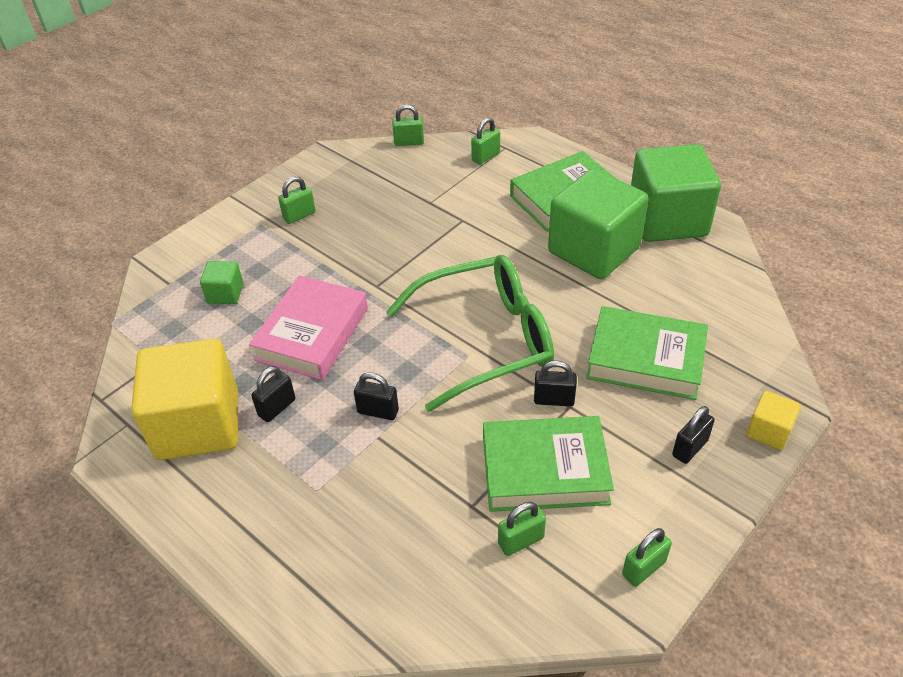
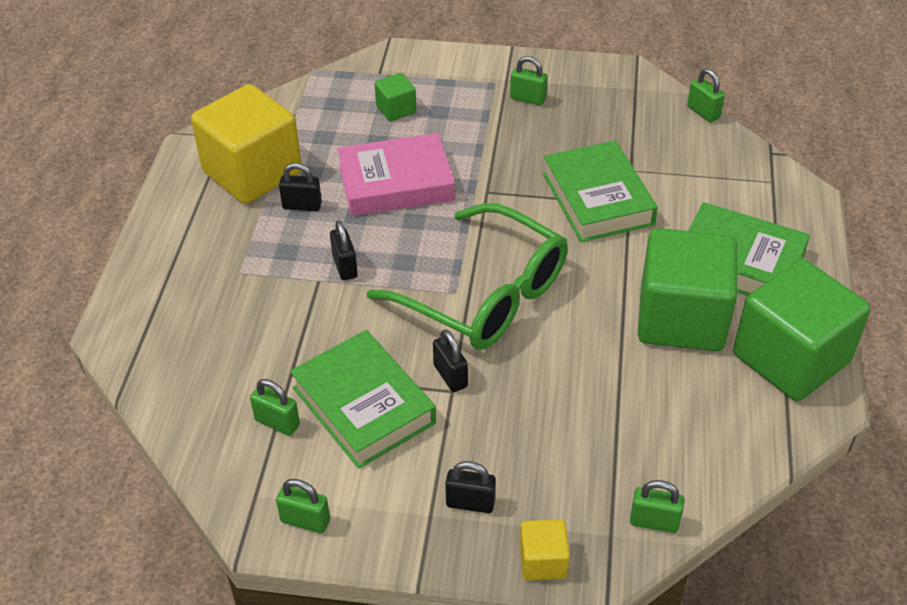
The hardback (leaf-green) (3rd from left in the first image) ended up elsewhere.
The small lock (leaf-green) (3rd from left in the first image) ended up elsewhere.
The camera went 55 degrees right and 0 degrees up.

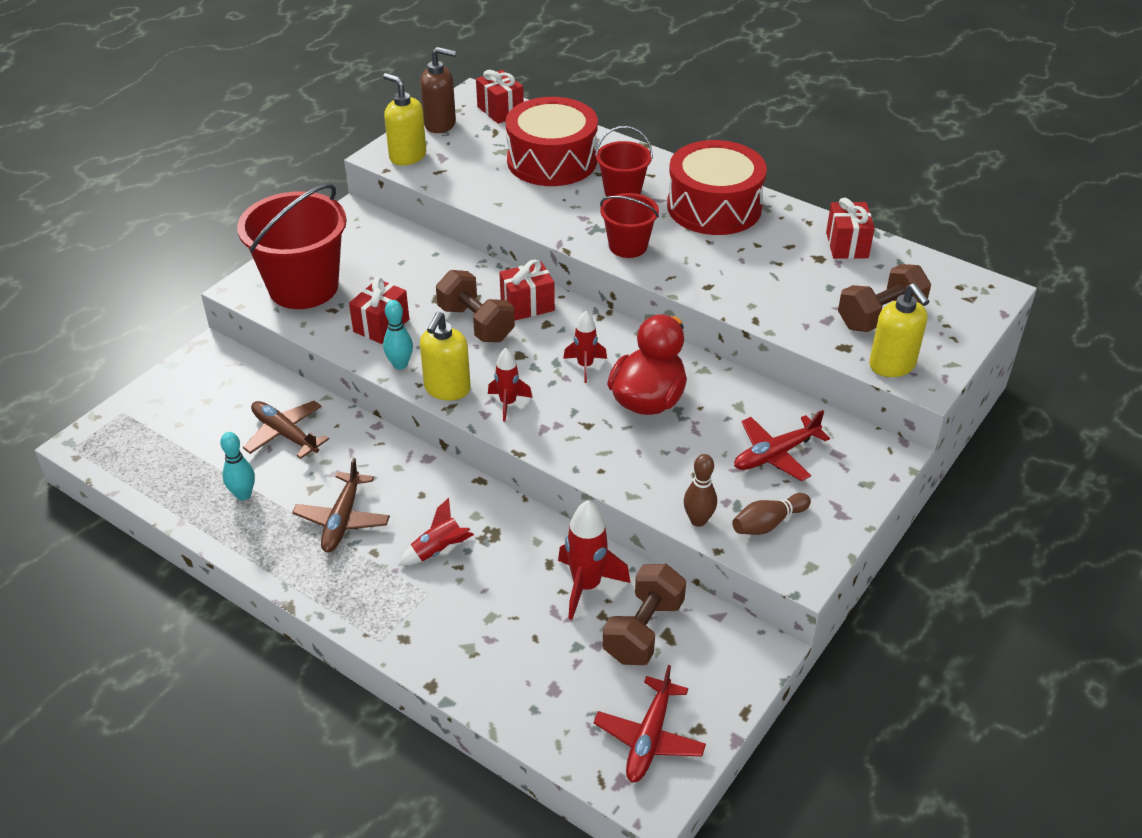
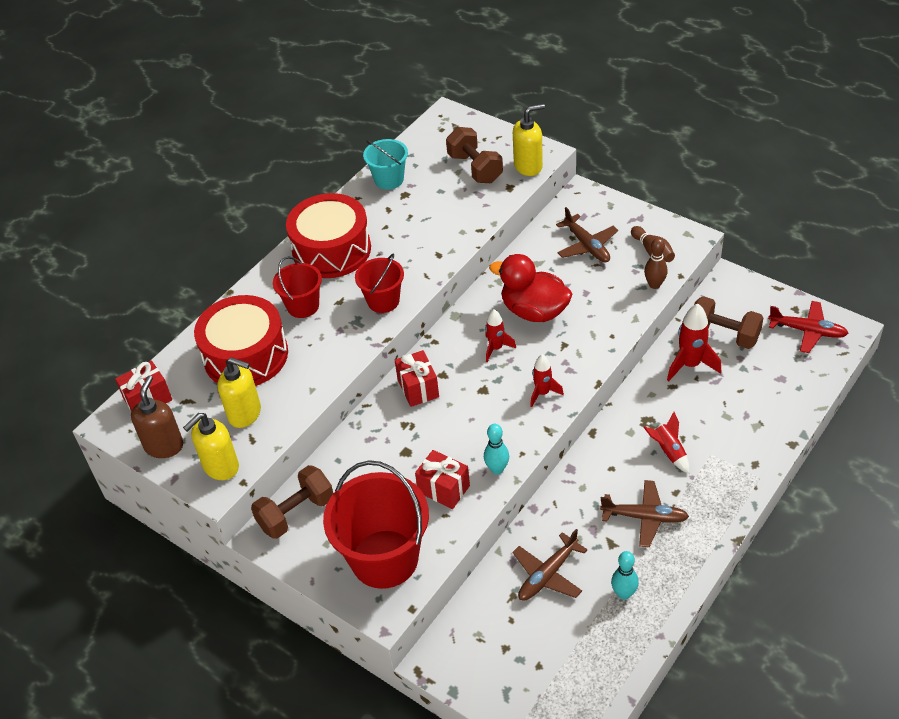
The soap dispenser (golden) (2nd from left) ended up elsewhere.
The free weight (dark brown) (1st from left) ended up elsewhere.
Where the wrapped gift (crimson) (4th from left) stood, the sand bucket (turquoise) came to stand.
What was the aeroplane (crimson) (2nd from left) turned into the aeroplane (dark brown) (2nd from left).
The camera went 85 degrees left and 5 degrees up.

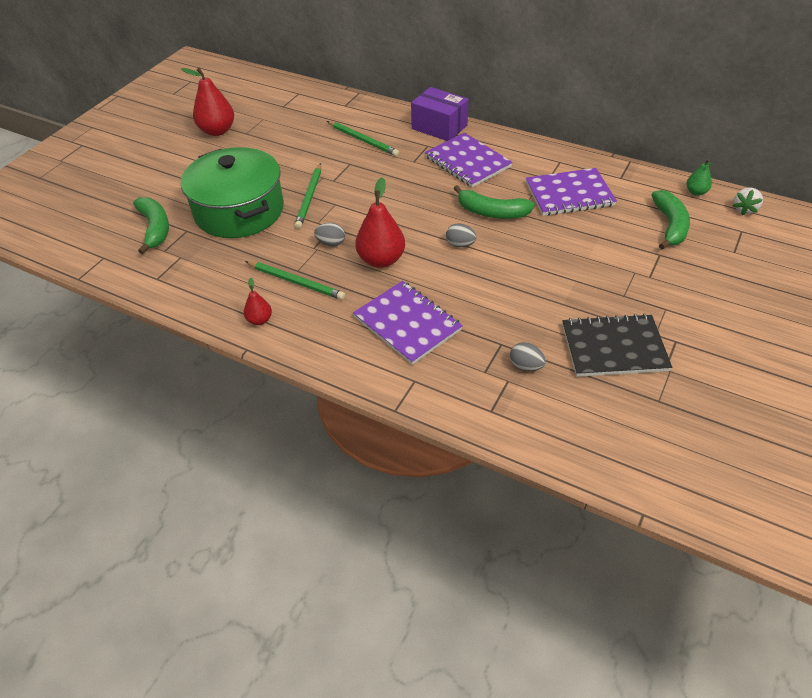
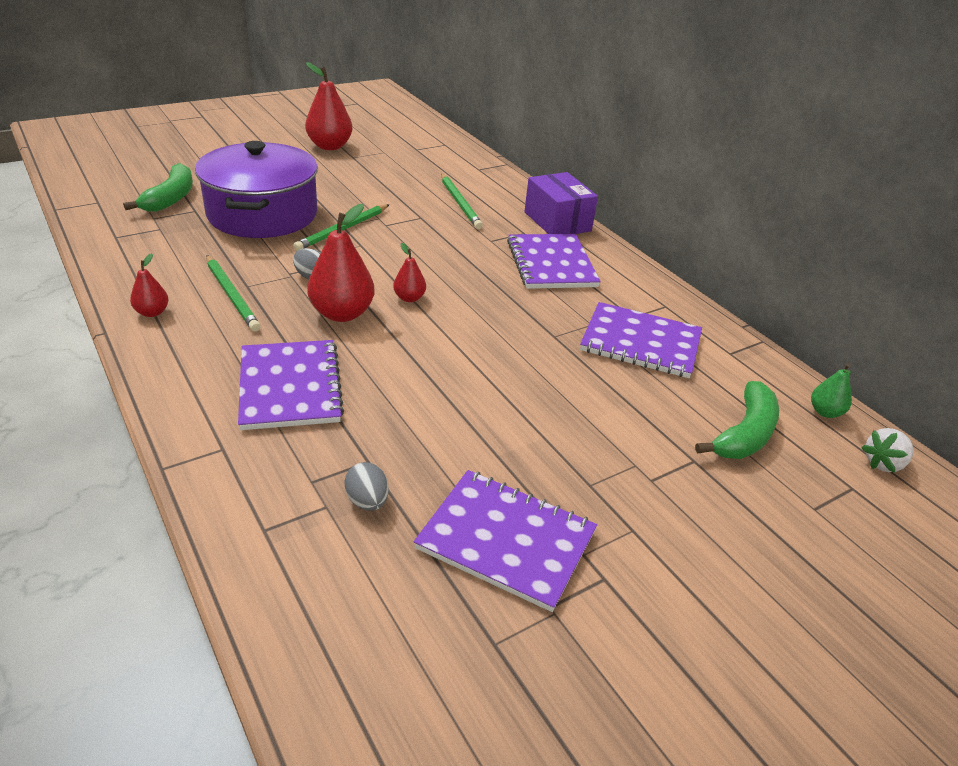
What was the pot (leaf-green) turned into the pot (royal purple).
The second view gained the pear fruit (crimson) (4th from left).
What was the notebook (black) turned into the notebook (royal purple) (2nd from left).
The second view lost the egg (ash-grey) (2nd from left).
The second view lost the toy banana (leaf-green) (2nd from left).
The camera went 25 degrees right and 10 degrees down.

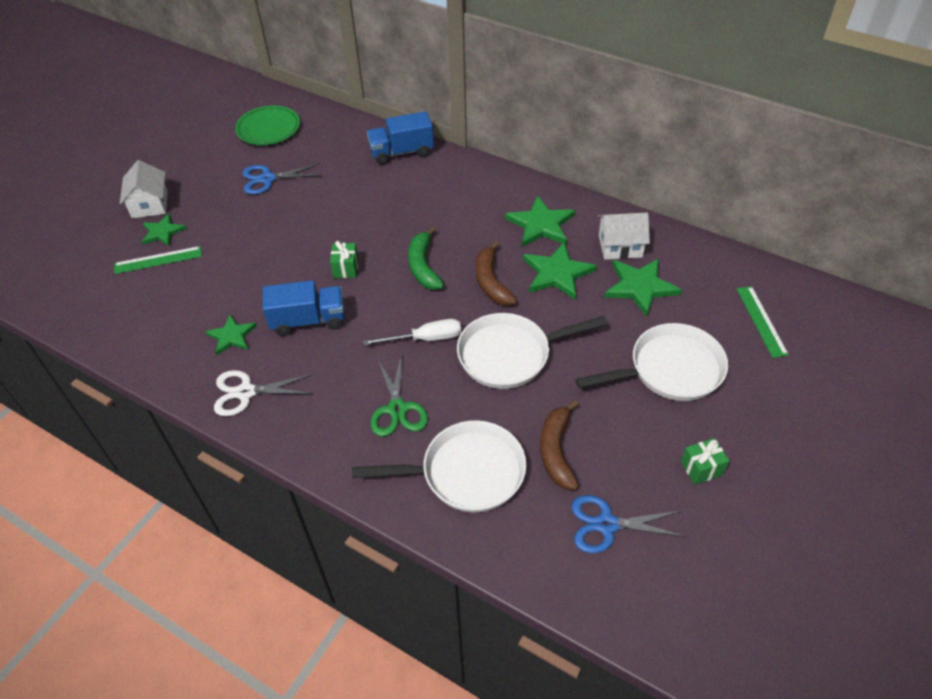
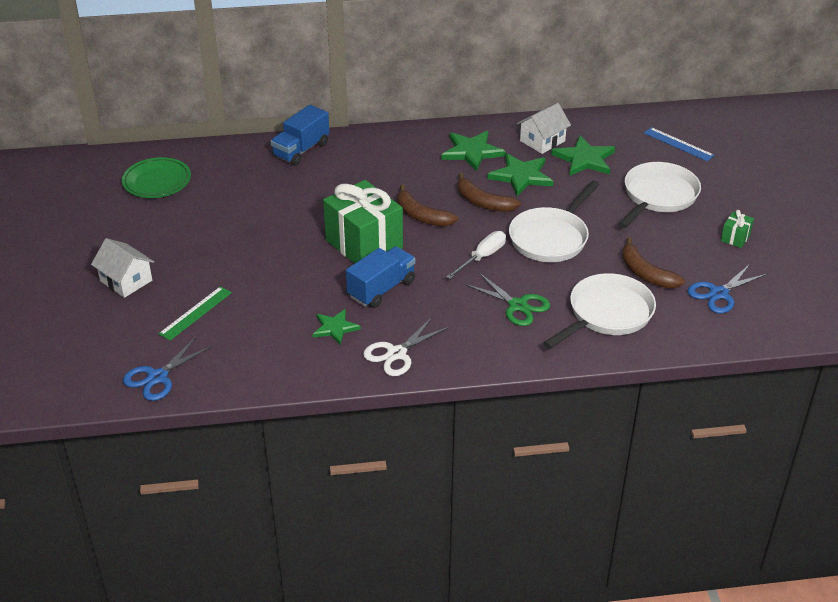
The pair of scissors (blue) (1st from left) ended up elsewhere.
The size of the wrapped gift (leaf-green) (1st from left) changed by a factor of 2.39.
What was the toy banana (leaf-green) turned into the toy banana (dark brown) (1st from left).
What was the measuring stick (leaf-green) (2nd from left) turned into the measuring stick (blue).
The second view lost the star shape (leaf-green) (1st from left).
The camera went 40 degrees left and 10 degrees down.

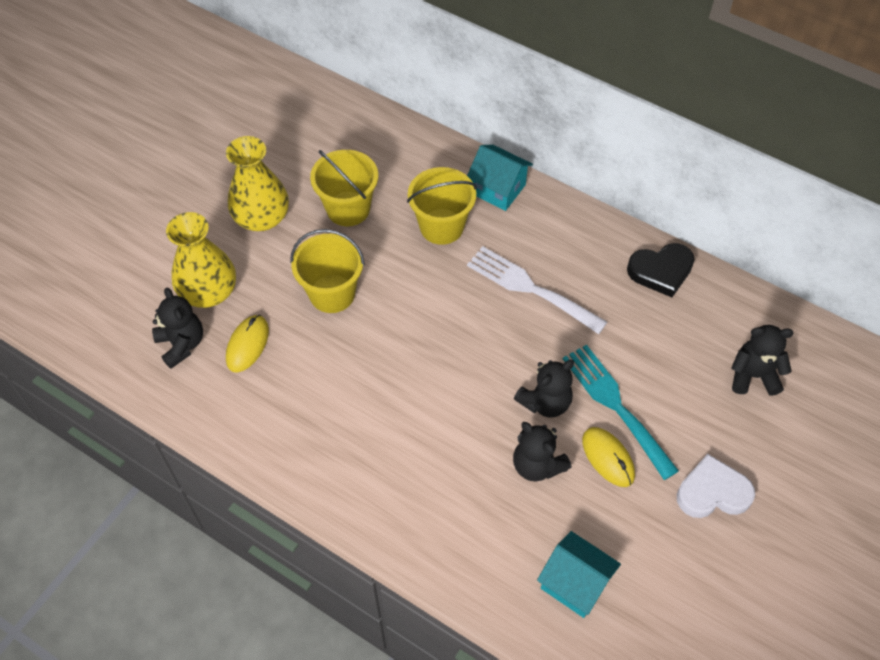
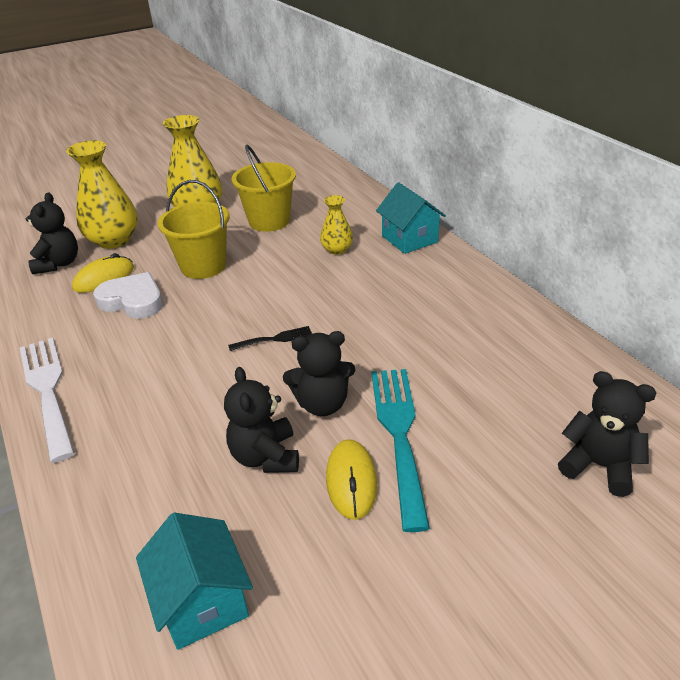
The table fork (white) ended up elsewhere.
The heart shape (white) ended up elsewhere.
The second view gained the table fork (black).
Where the sand bucket (golden) (3rd from left) stood, the flower vase (golden) (3rd from left) came to stand.
The second view lost the heart shape (black).
The camera went 30 degrees right and 20 degrees down.

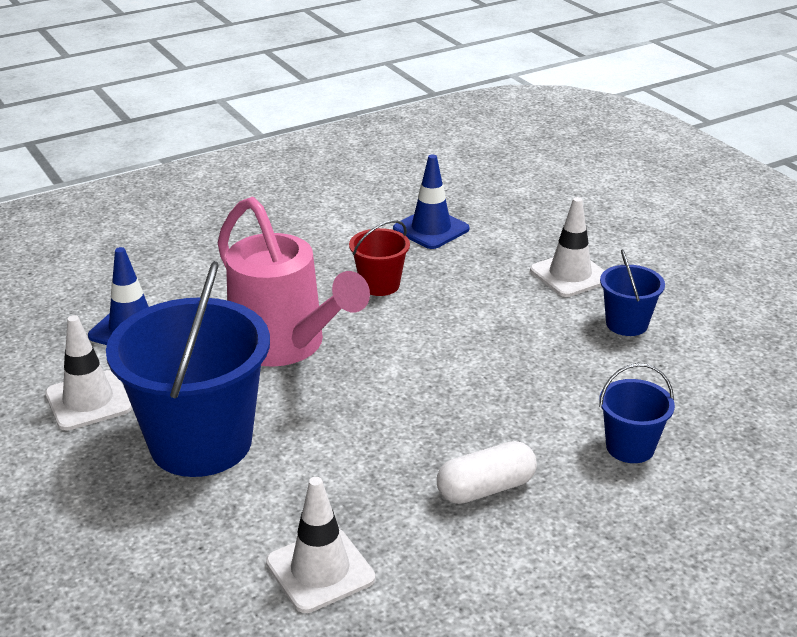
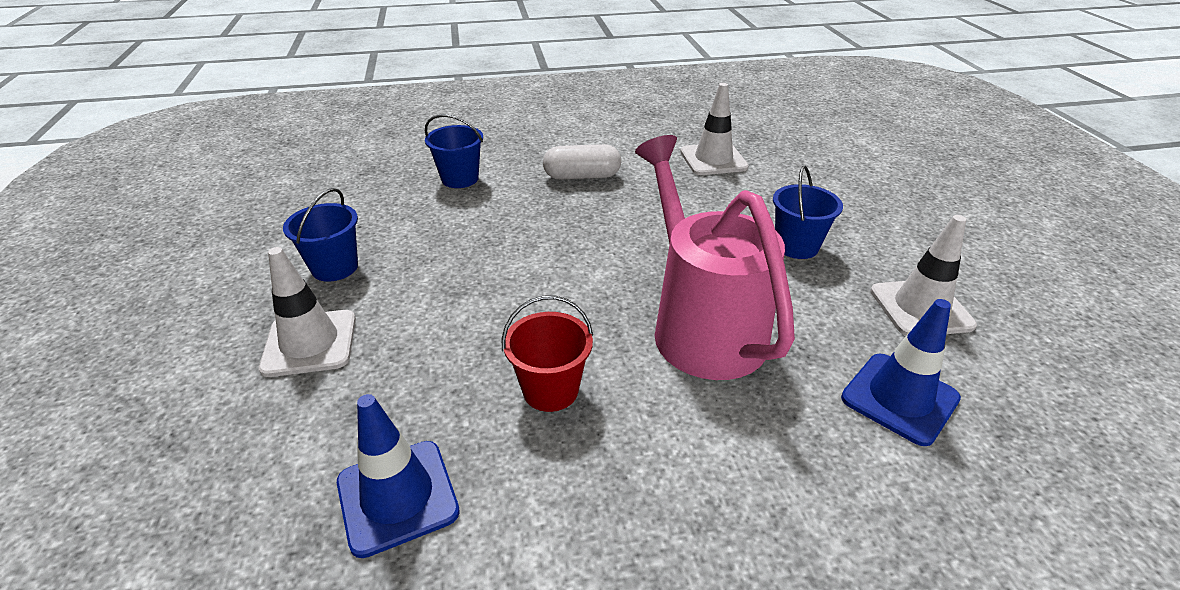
The size of the sand bucket (blue) (1st from left in the first image) changed by a factor of 0.47.
The camera went 160 degrees left and 5 degrees up.

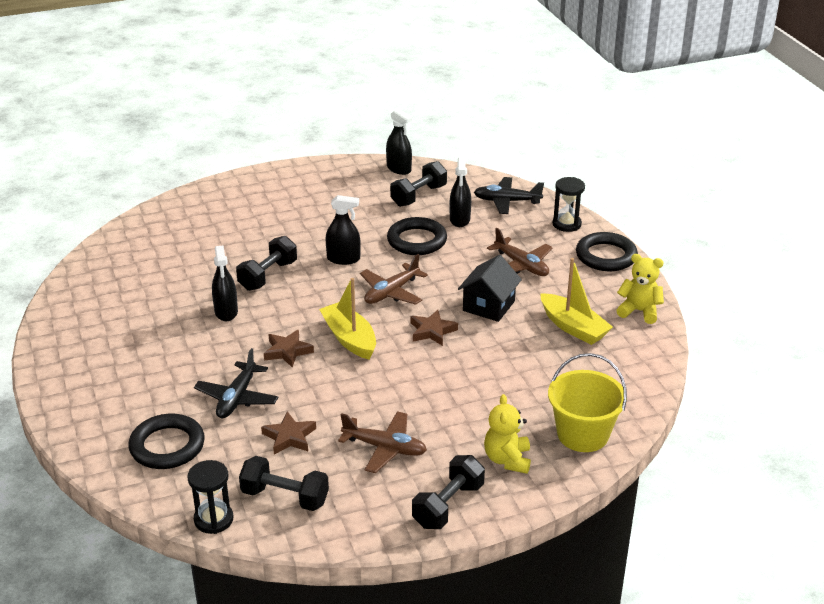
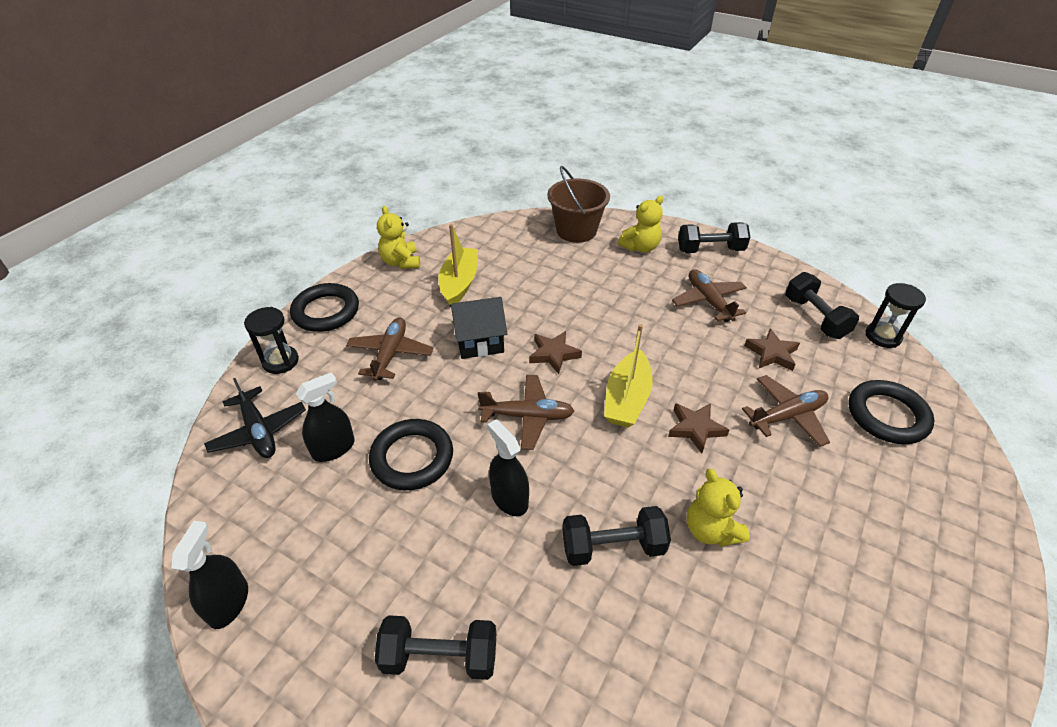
The free weight (black) (3rd from left in the first image) ended up elsewhere.
What was the sand bucket (golden) turned into the sand bucket (dark brown).
Where the sprayer (black) (1st from left) stood, the teddy (golden) (3rd from left) came to stand.
What was the aeroplane (black) (1st from left) turned into the aeroplane (dark brown) (4th from left).
The camera went 130 degrees left and 10 degrees up.

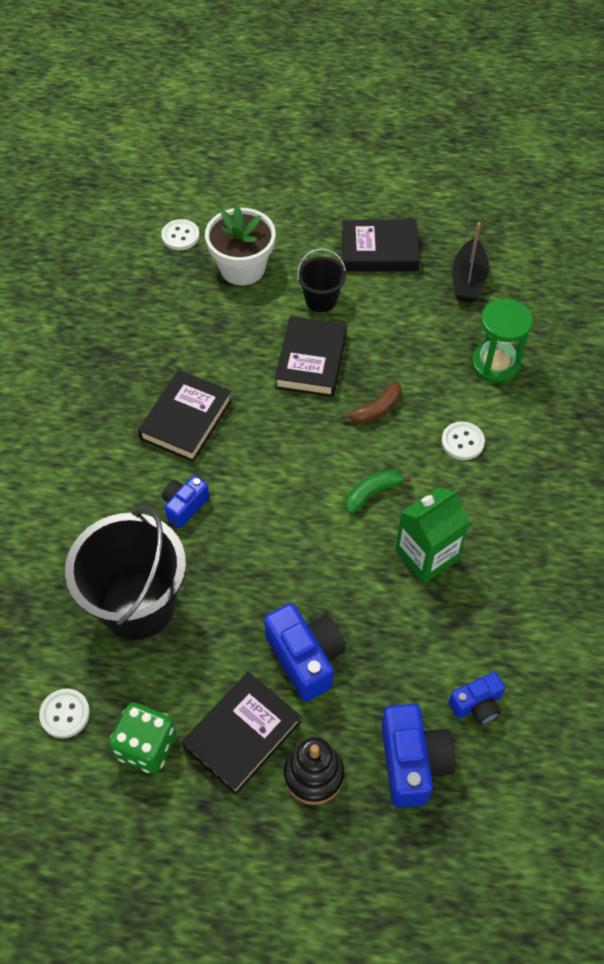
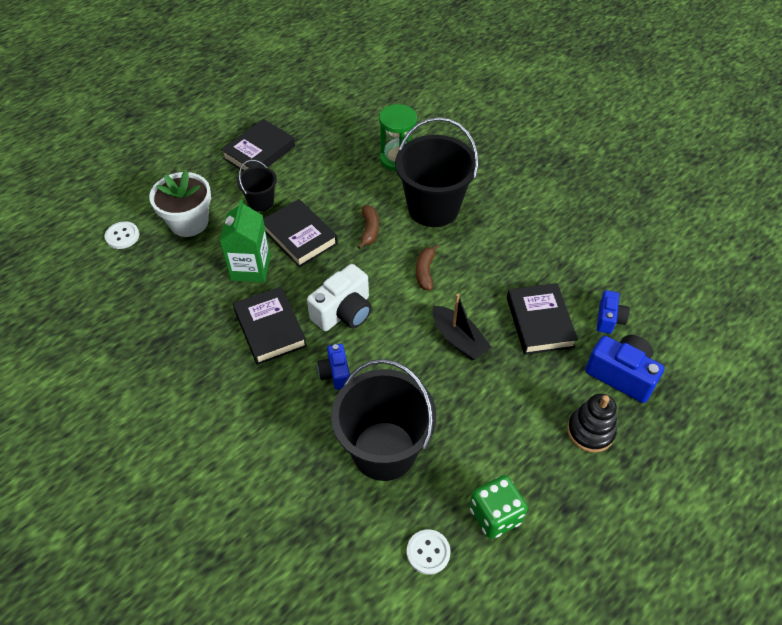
The milk carton (leaf-green) ended up elsewhere.
The second view gained the camera (white).
Where the button (white) (3rd from left) stood, the sand bucket (black) (3rd from left) came to stand.
What was the toy banana (leaf-green) turned into the toy banana (dark brown) (2nd from left).
The boat (black) ended up elsewhere.
The hardback (black) (2nd from left in the first image) ended up elsewhere.
The second view lost the camera (blue) (2nd from left).
The camera went 50 degrees left and 5 degrees down.

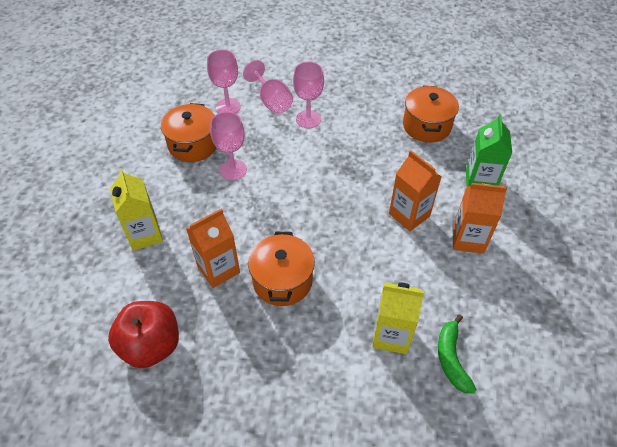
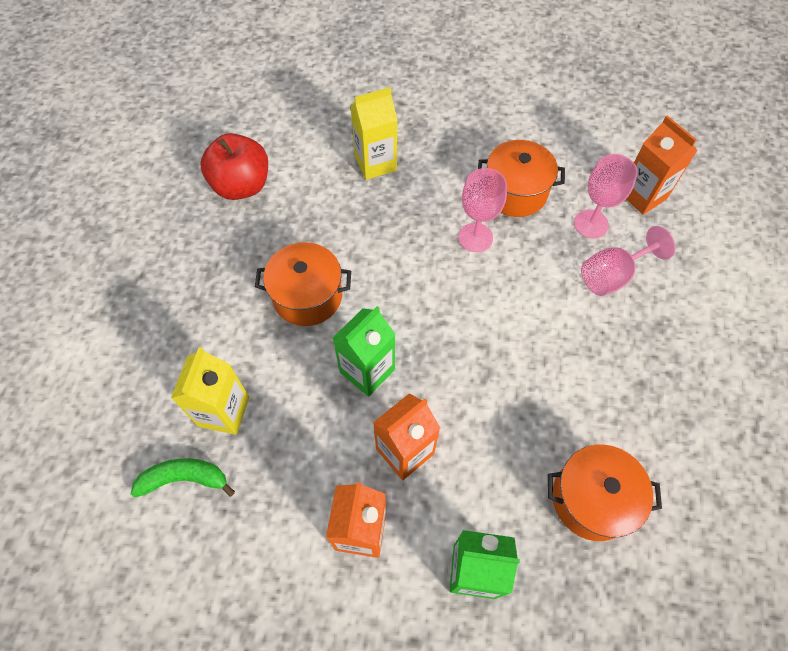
The second view gained the milk carton (leaf-green) (1st from left).
The milk carton (bright orange) (1st from left in the first image) ended up elsewhere.
The second view lost the goblet (rose-pink) (4th from left).
The camera went 90 degrees right and 10 degrees up.

